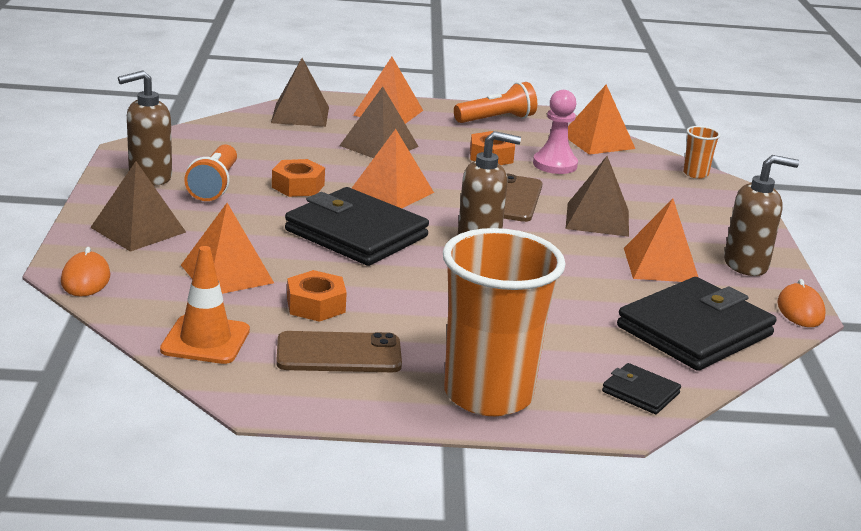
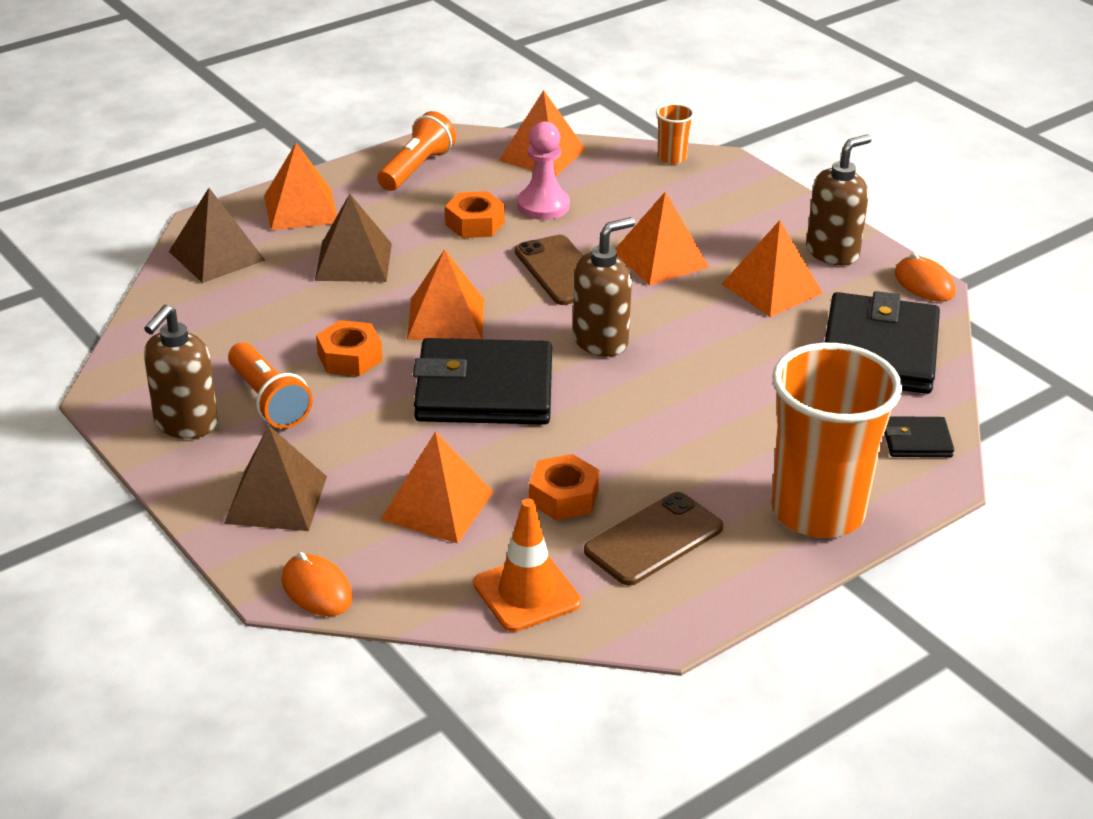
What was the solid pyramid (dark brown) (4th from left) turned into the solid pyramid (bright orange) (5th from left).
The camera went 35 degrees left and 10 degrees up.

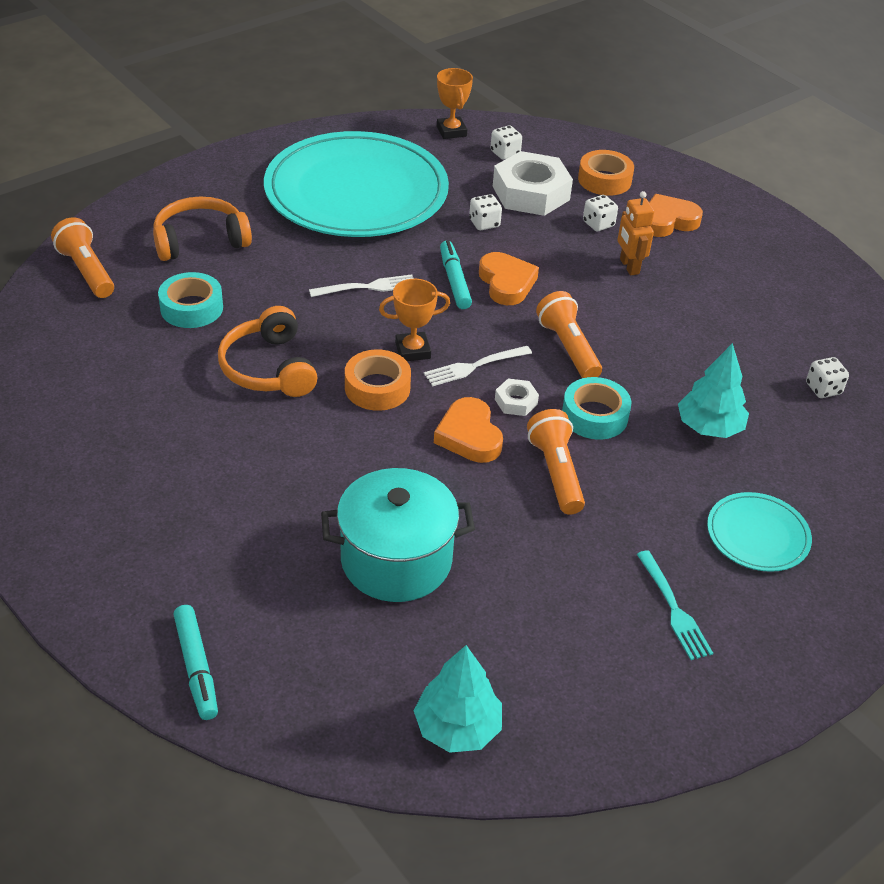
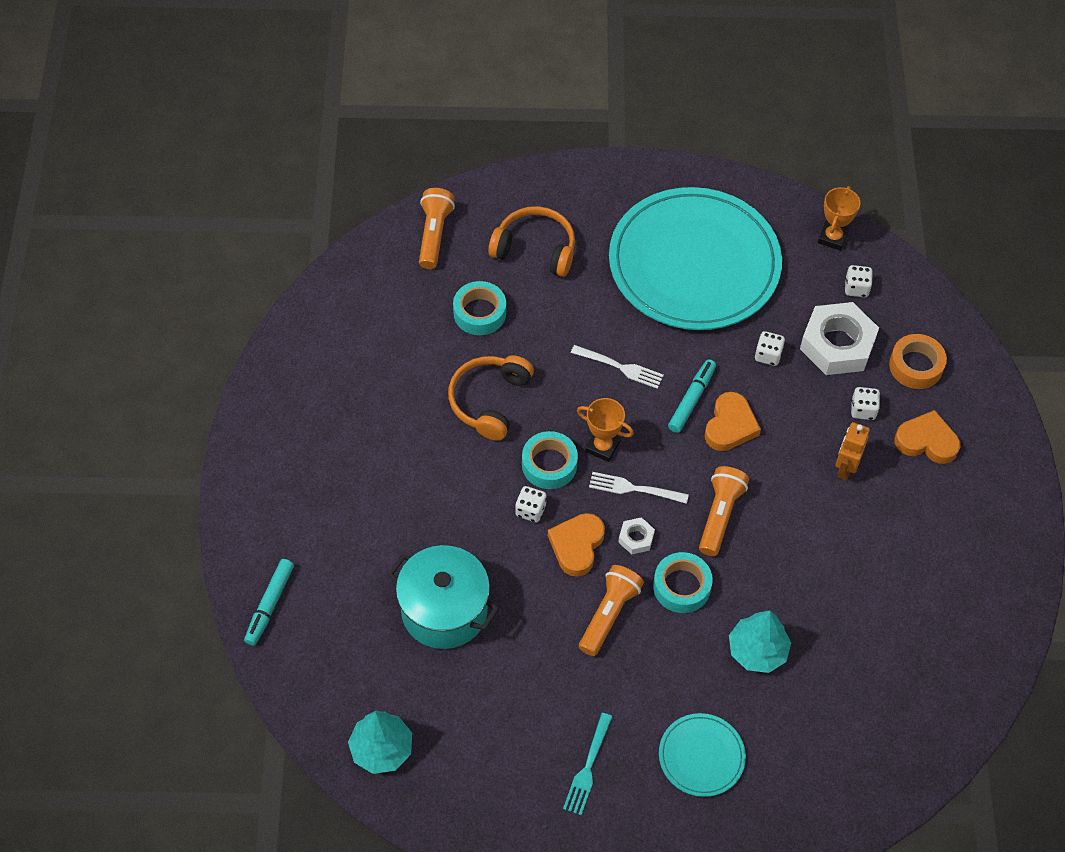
The game die (white) (4th from left in the first image) ended up elsewhere.
What was the tape (bright orange) (1st from left) turned into the tape (turquoise) (2nd from left).
The camera went 40 degrees right and 15 degrees up.

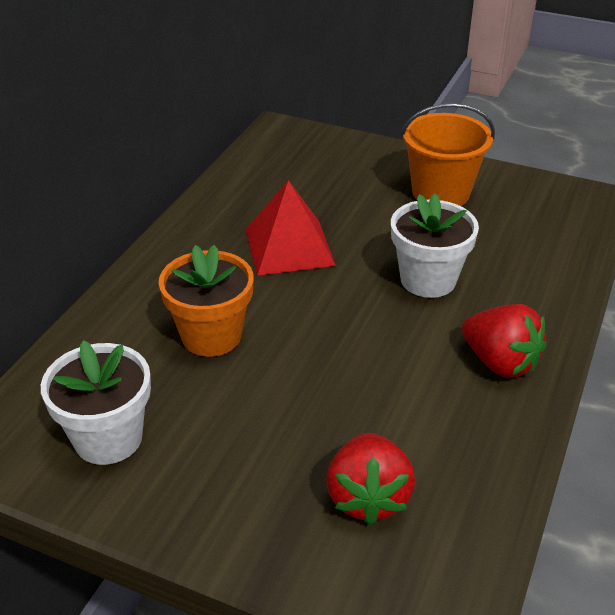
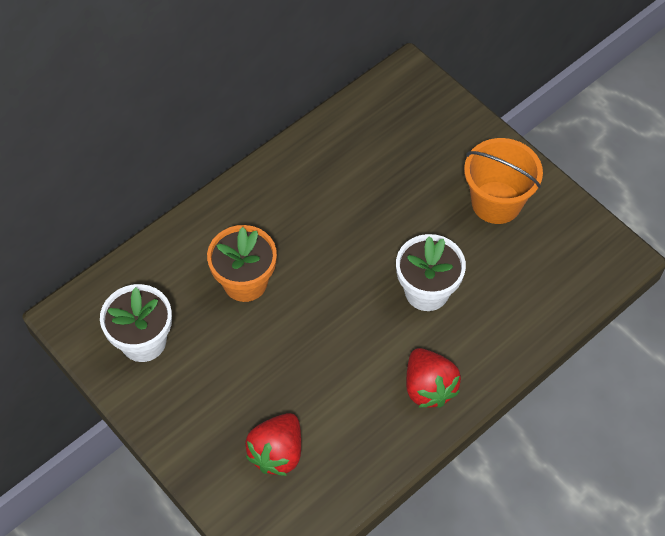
The second view lost the solid pyramid (crimson).
The camera went 25 degrees right and 20 degrees up.

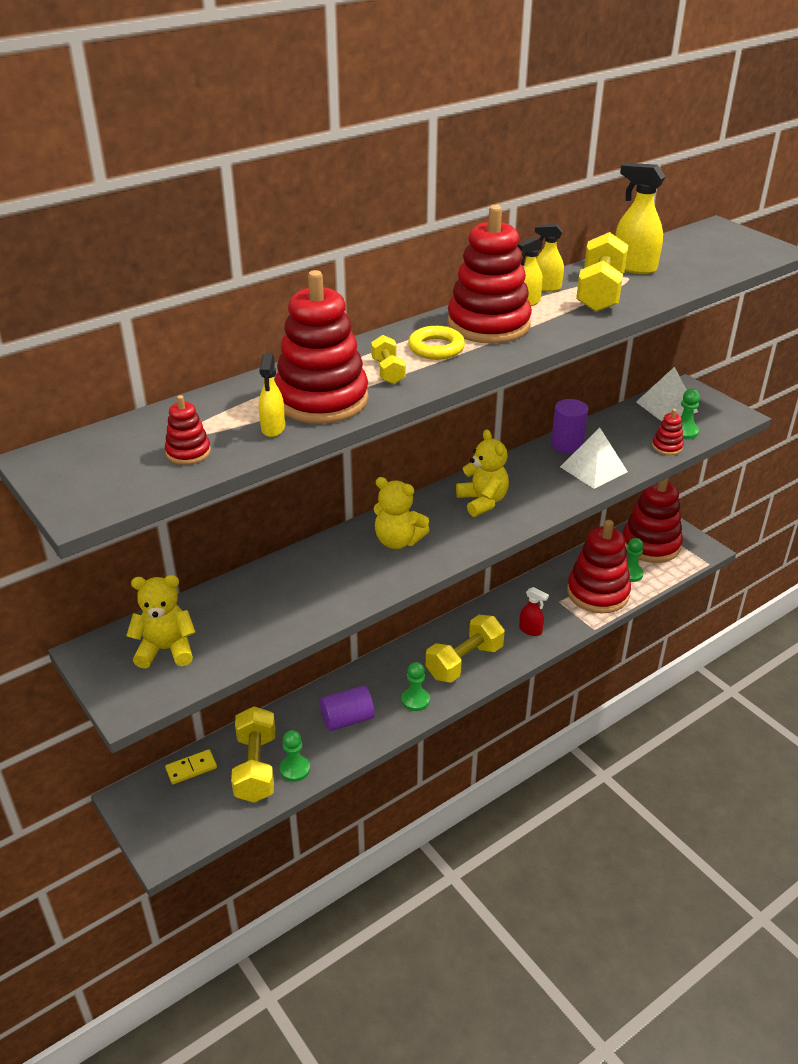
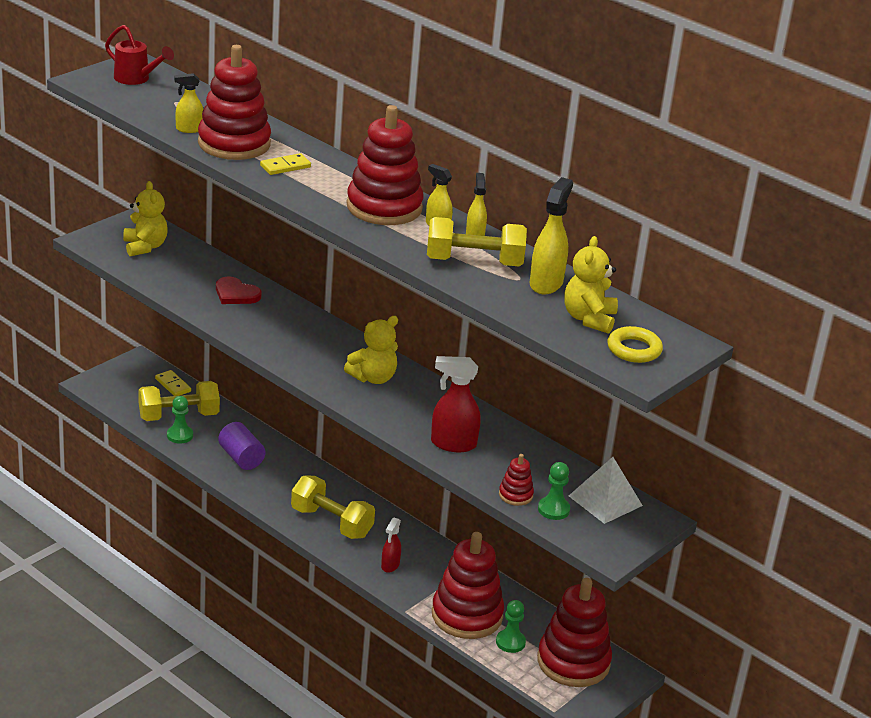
The second view gained the watering can (crimson).
The second view gained the heart shape (crimson).
Where the free weight (golden) (2nd from left) stood, the domino piece (golden) (2nd from left) came to stand.
Where the solid pyramid (white) (1st from left) stood, the sprayer (crimson) (2nd from left) came to stand.
The teddy (golden) (2nd from left in the first image) ended up elsewhere.
The torus (golden) ended up elsewhere.
The second view lost the ring stacker (crimson) (1st from left).
The second view lost the pawn (leaf-green) (2nd from left).
The second view lost the cylinder shape (royal purple) (2nd from left).
The camera went 75 degrees right and 5 degrees down.

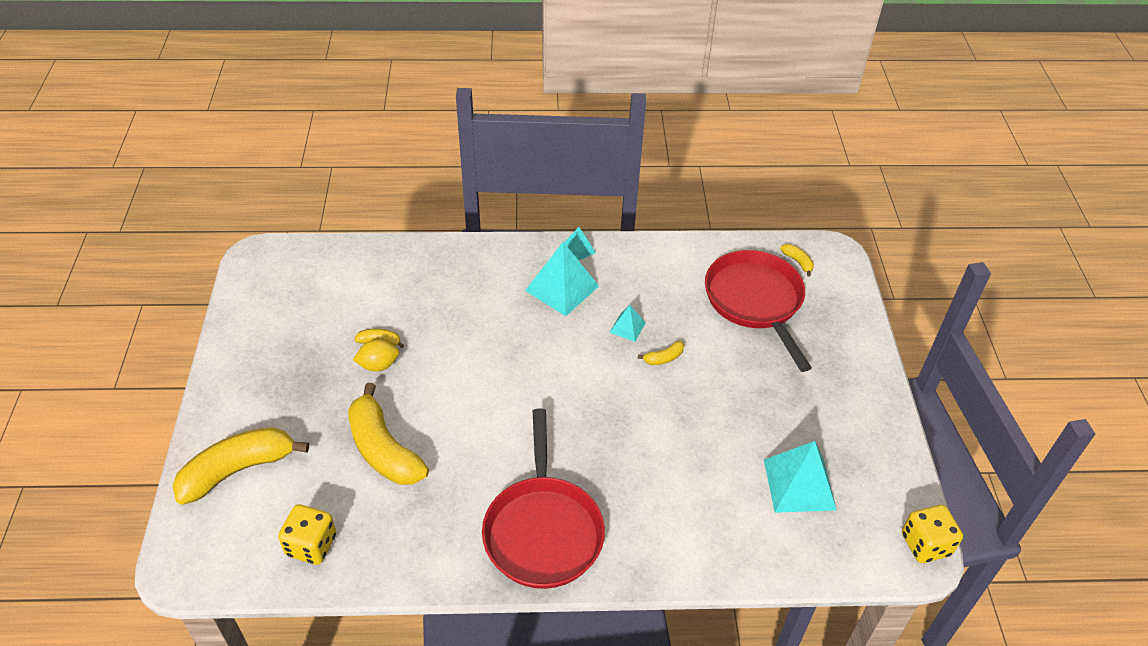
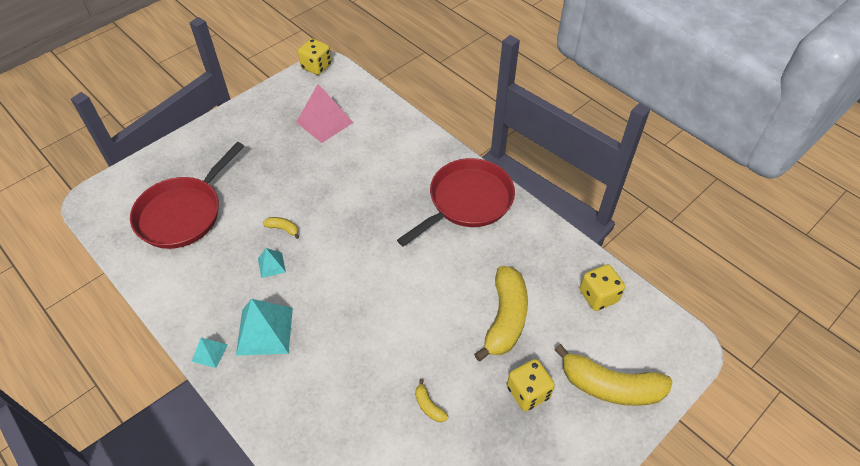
What was the solid pyramid (turquoise) (4th from left) turned into the solid pyramid (rose-pink).
The second view gained the game die (golden) (2nd from left).
The second view lost the lemon (golden).
The second view lost the toy banana (golden) (5th from left).
The camera went 130 degrees left and 5 degrees up.

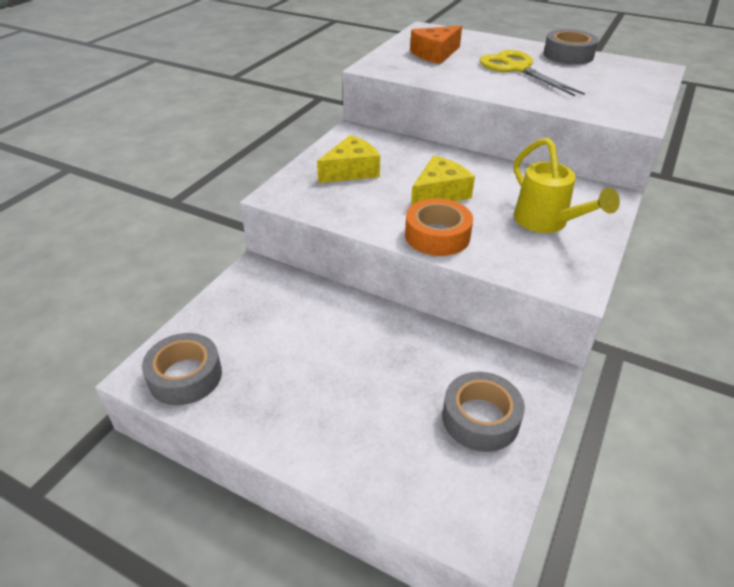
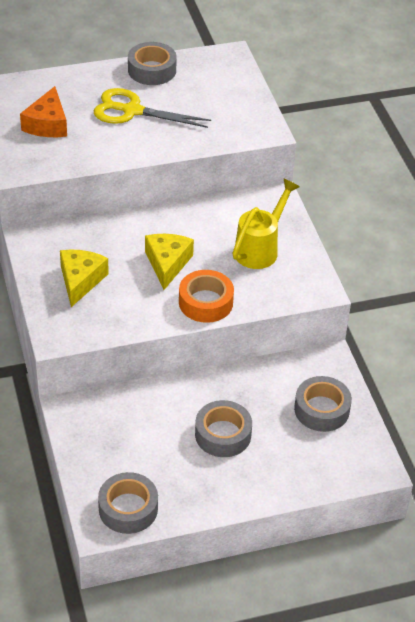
The second view gained the tape (ash-grey) (3rd from left).
The watering can (golden) ended up facing another way, 75 degrees counterclockwise from before.
The camera went 45 degrees left and 5 degrees up.

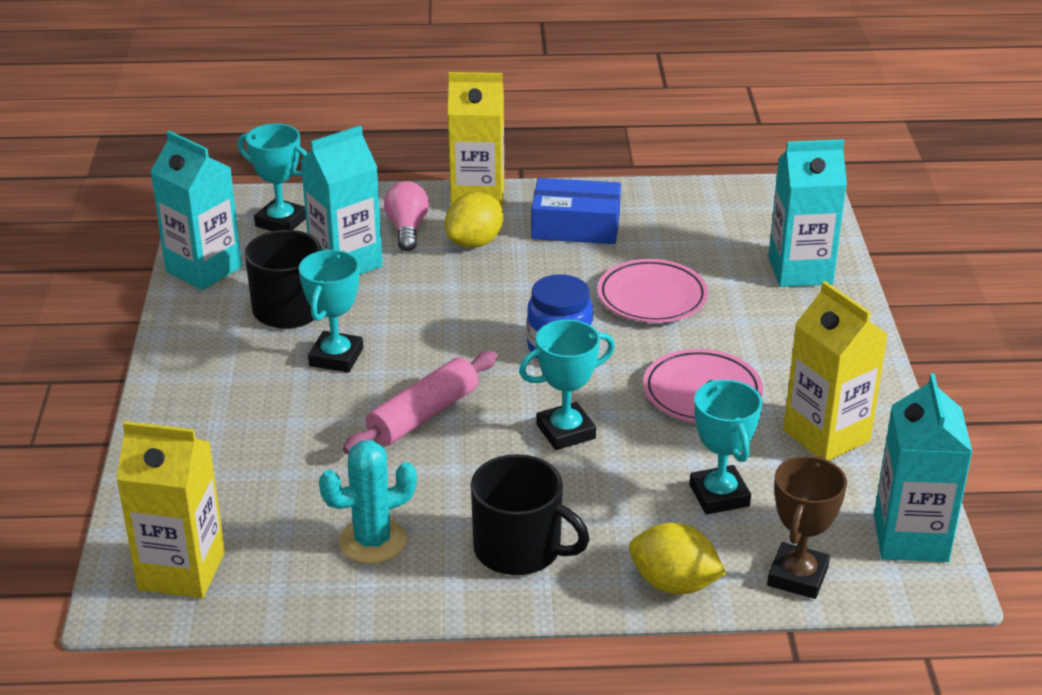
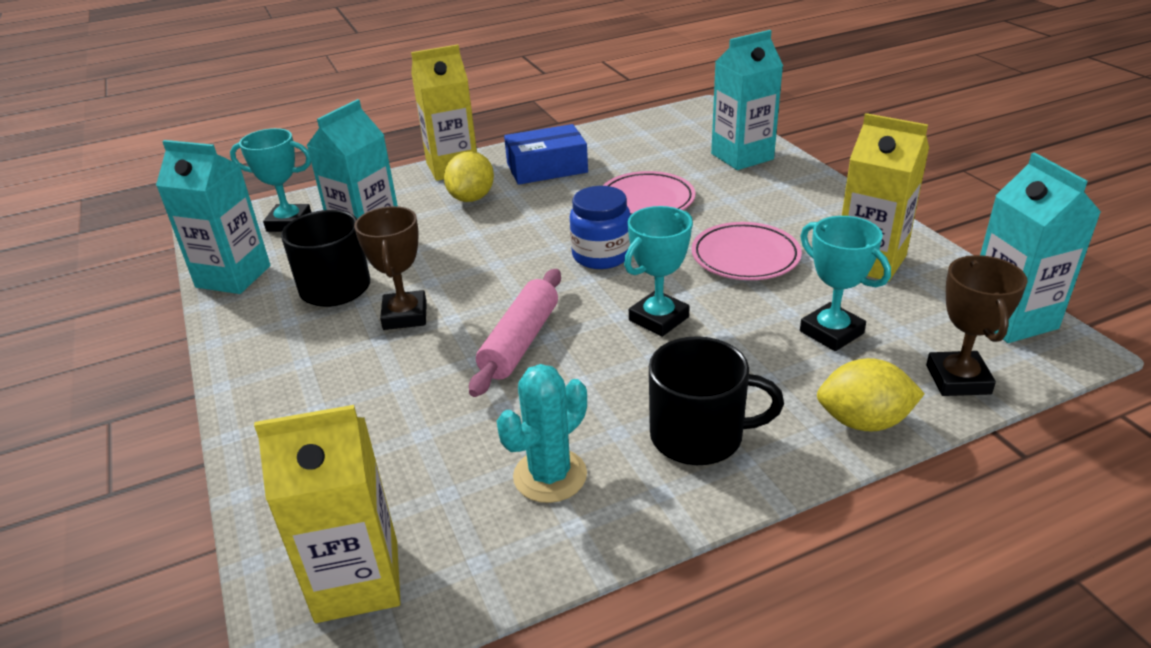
What was the prize cup (turquoise) (2nd from left) turned into the prize cup (dark brown) (1st from left).
The second view lost the bulb (rose-pink).
The camera went 20 degrees left and 0 degrees up.

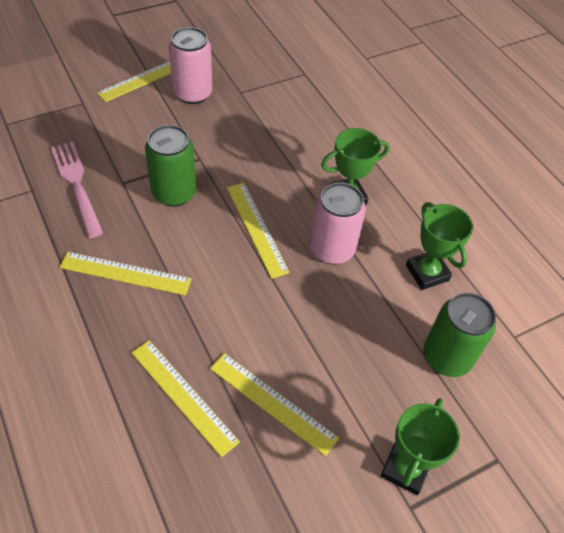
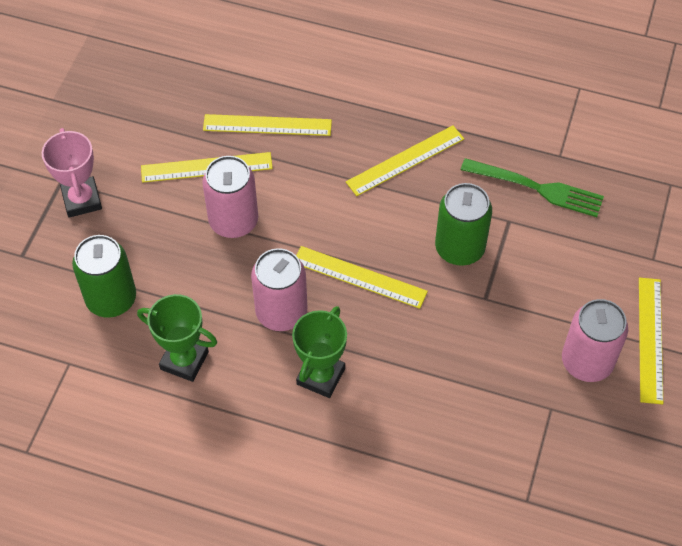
What was the prize cup (leaf-green) (2nd from left) turned into the prize cup (rose-pink).
The second view gained the tin (rose-pink) (1st from left).
What was the table fork (rose-pink) turned into the table fork (leaf-green).
The camera went 140 degrees right and 5 degrees up.

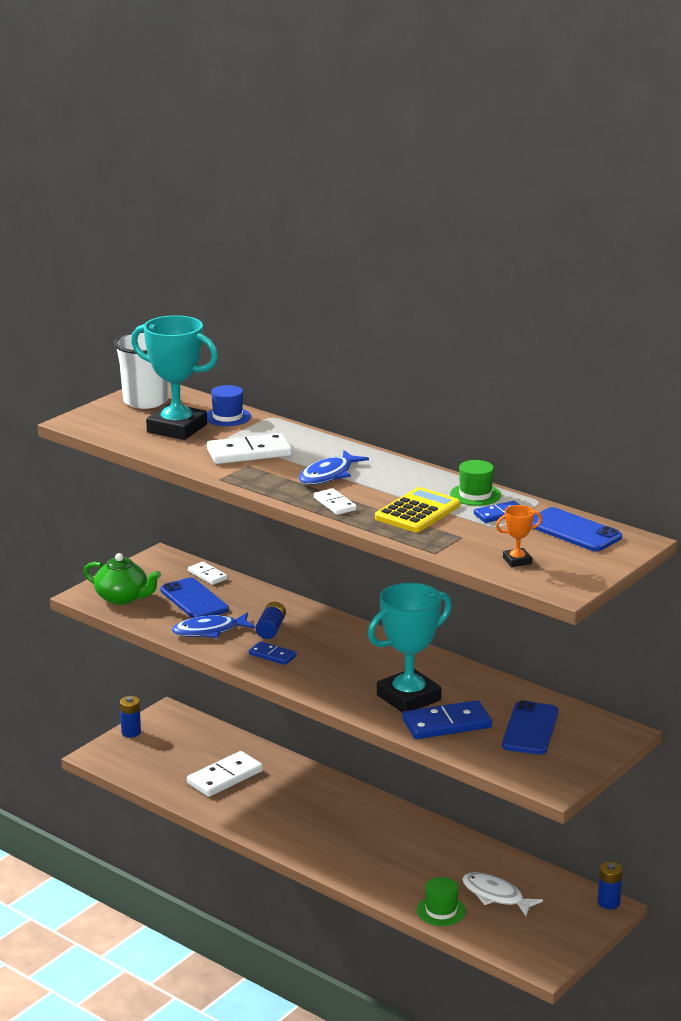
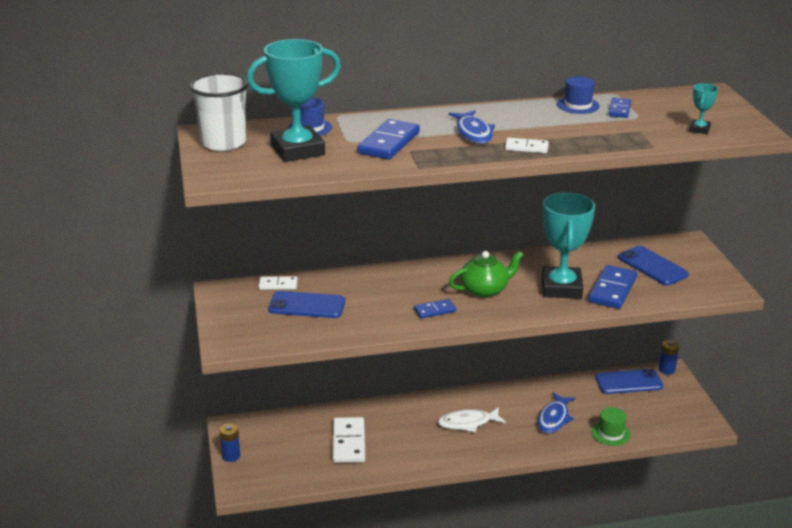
What was the domino piece (white) (3rd from left) turned into the domino piece (blue) (1st from left).
The toy fish (white) ended up elsewhere.
The tea pot (leaf-green) ended up elsewhere.
The toy fish (blue) (1st from left in the first image) ended up elsewhere.
What was the hat (leaf-green) (2nd from left) turned into the hat (blue) (2nd from left).
The phone (blue) (3rd from left in the first image) ended up elsewhere.
What was the prize cup (bright orange) turned into the prize cup (turquoise) (3rd from left).
The second view lost the AA battery (blue) (2nd from left).
The second view lost the calculator (golden).
The camera went 50 degrees left and 5 degrees up.

